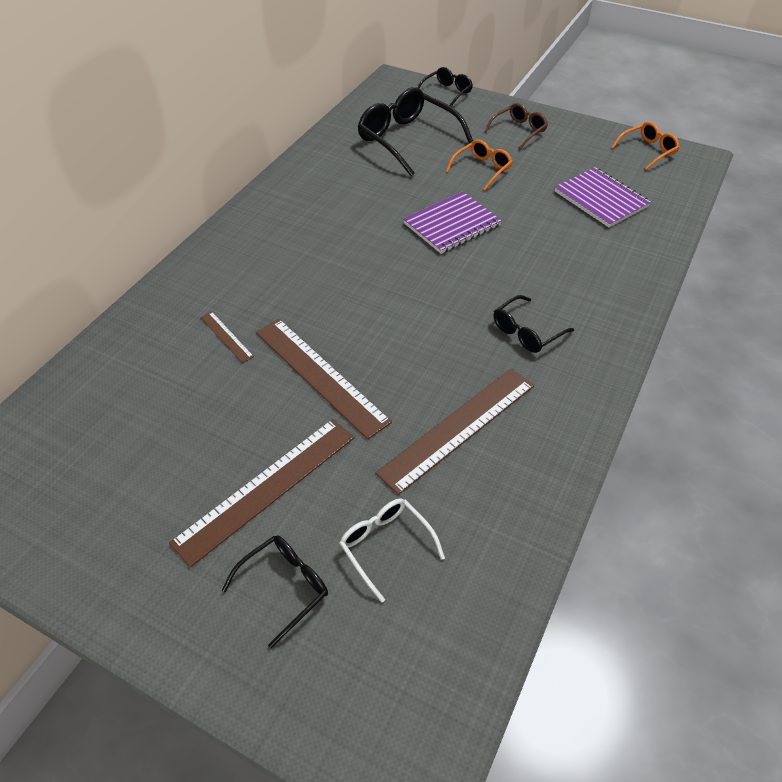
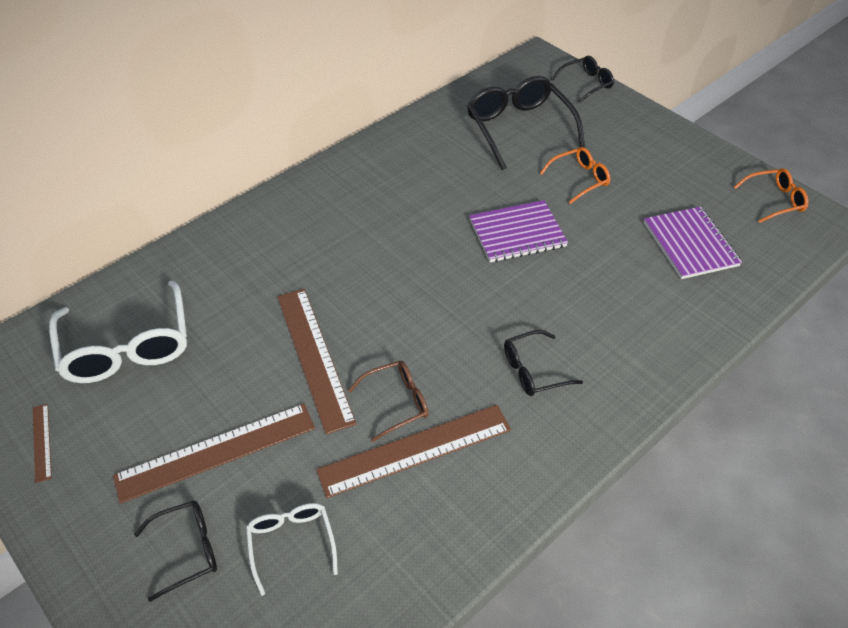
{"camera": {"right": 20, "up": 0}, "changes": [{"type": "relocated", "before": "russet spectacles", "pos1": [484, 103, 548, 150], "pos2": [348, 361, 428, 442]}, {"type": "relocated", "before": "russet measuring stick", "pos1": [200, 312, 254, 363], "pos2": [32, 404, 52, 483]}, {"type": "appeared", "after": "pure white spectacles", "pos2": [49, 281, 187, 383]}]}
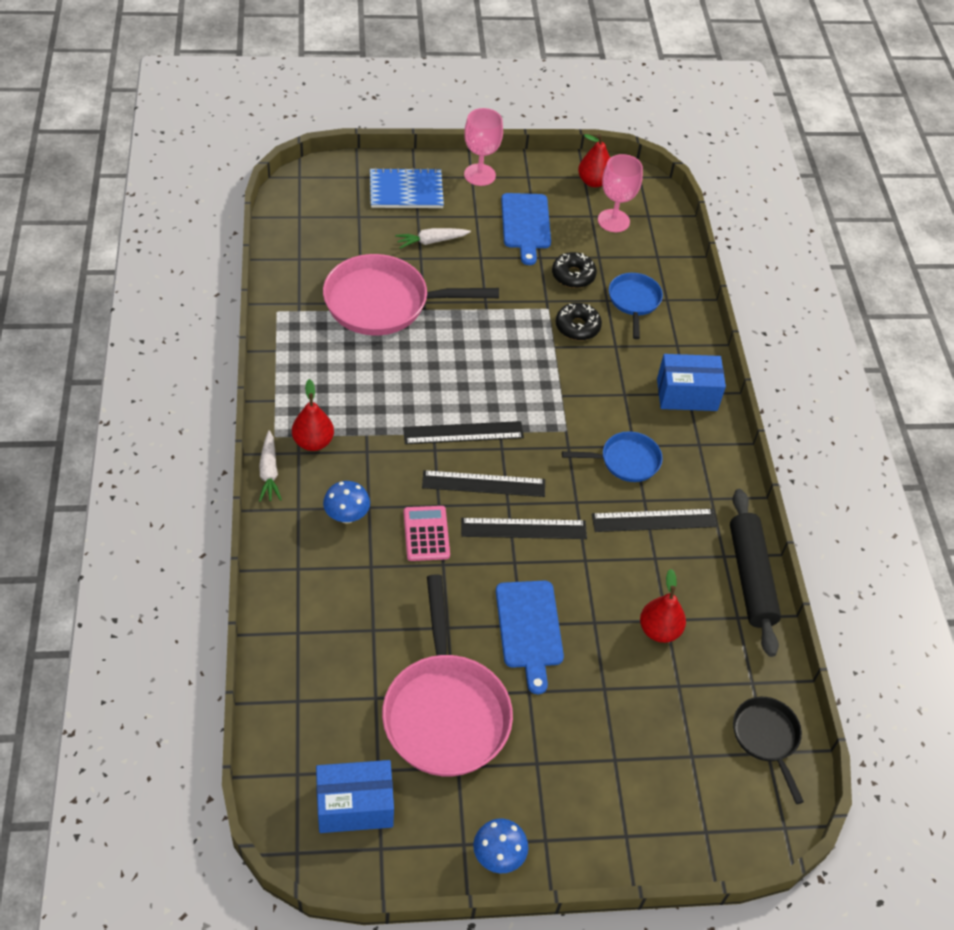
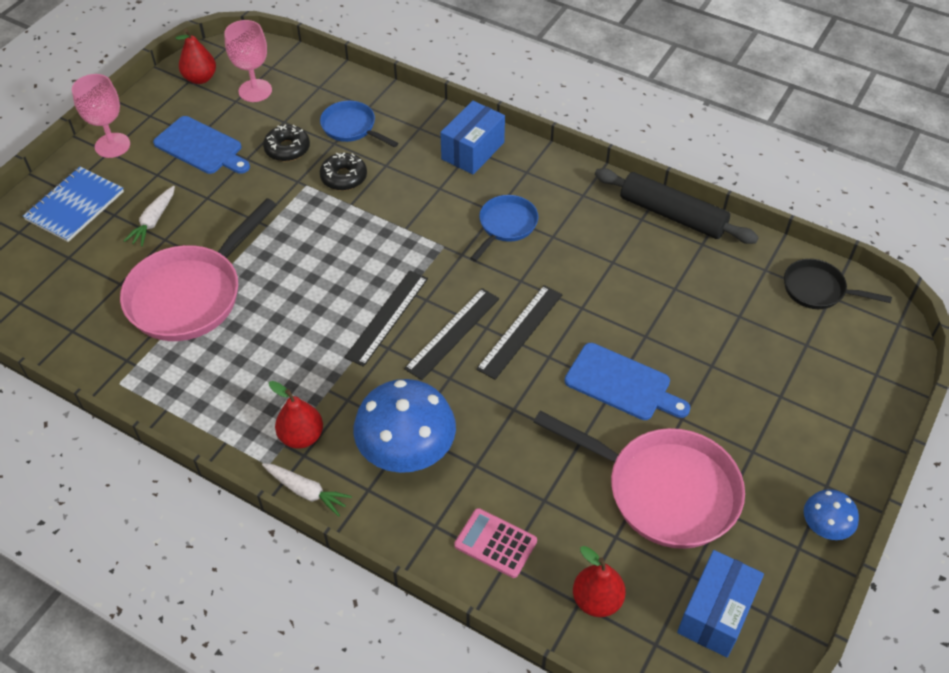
{"camera": {"right": -50, "up": 0}, "changes": [{"type": "size", "before": "cobalt mushroom", "pos1": [323, 481, 370, 524], "pos2": [354, 379, 456, 473], "scale": 1.95}, {"type": "relocated", "before": "rose-pink calculator", "pos1": [404, 506, 450, 561], "pos2": [454, 508, 537, 578]}, {"type": "missing", "before": "jet-black measuring stick", "pos1": [592, 509, 717, 532]}, {"type": "relocated", "before": "red pear", "pos1": [640, 569, 686, 643], "pos2": [573, 546, 626, 617]}]}
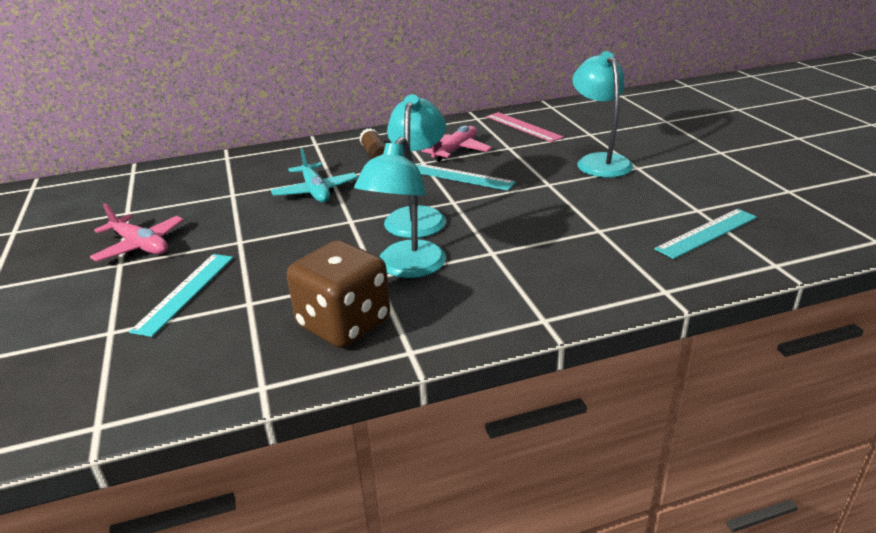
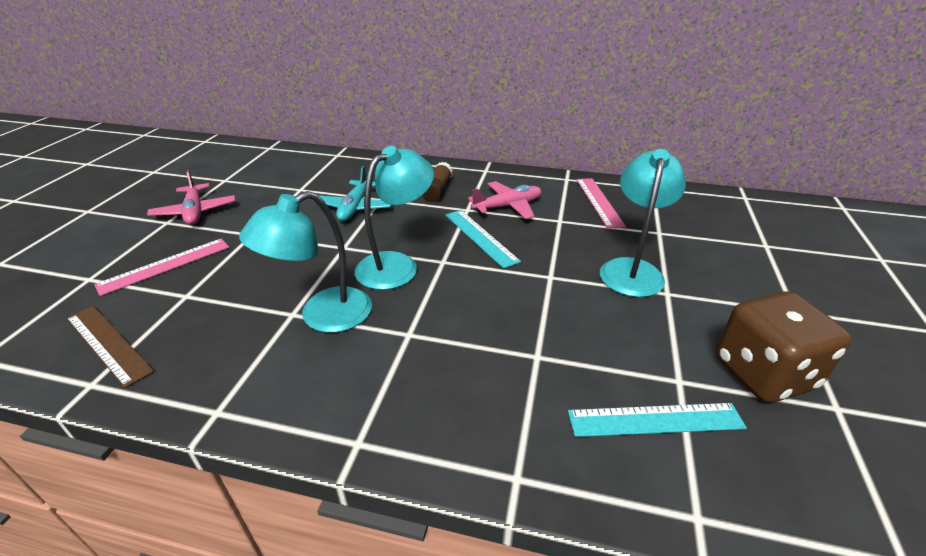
{"camera": {"right": 30, "up": 5}, "changes": [{"type": "relocated", "before": "russet dice", "pos1": [287, 240, 390, 348], "pos2": [716, 291, 852, 403]}, {"type": "colour", "before": "teal measuring stick", "after": "rose-pink measuring stick", "pos1": [129, 254, 233, 337], "pos2": [94, 239, 229, 296]}, {"type": "appeared", "after": "russet measuring stick", "pos2": [67, 306, 154, 388]}]}
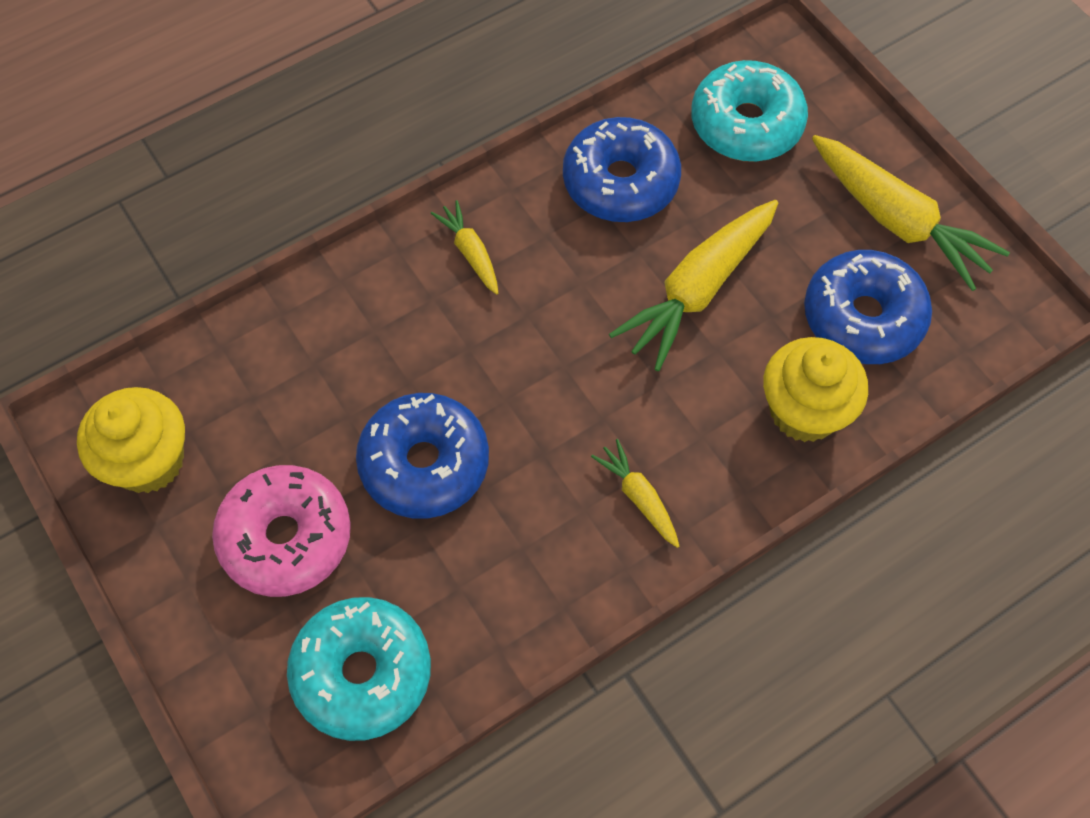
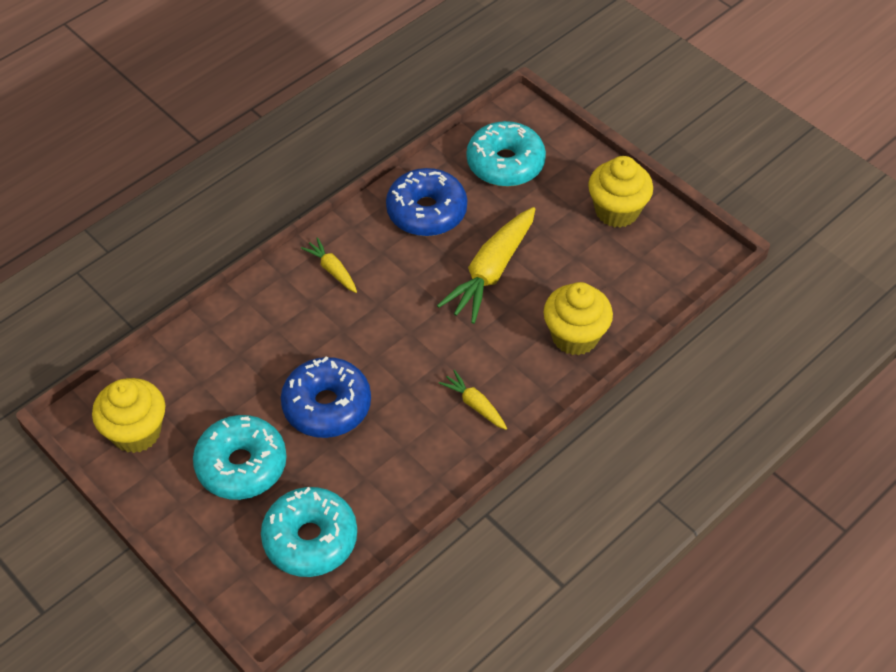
{"camera": {"right": -10, "up": -10}, "changes": [{"type": "exchanged", "before": "yellow root vegetable", "after": "yellow cupcake", "pos1": [812, 135, 1010, 291], "pos2": [588, 156, 653, 228]}, {"type": "missing", "before": "cobalt doughnut", "pos1": [804, 250, 932, 364]}, {"type": "colour", "before": "rose-pink doughnut", "after": "teal doughnut", "pos1": [212, 465, 351, 597], "pos2": [193, 415, 287, 500]}]}
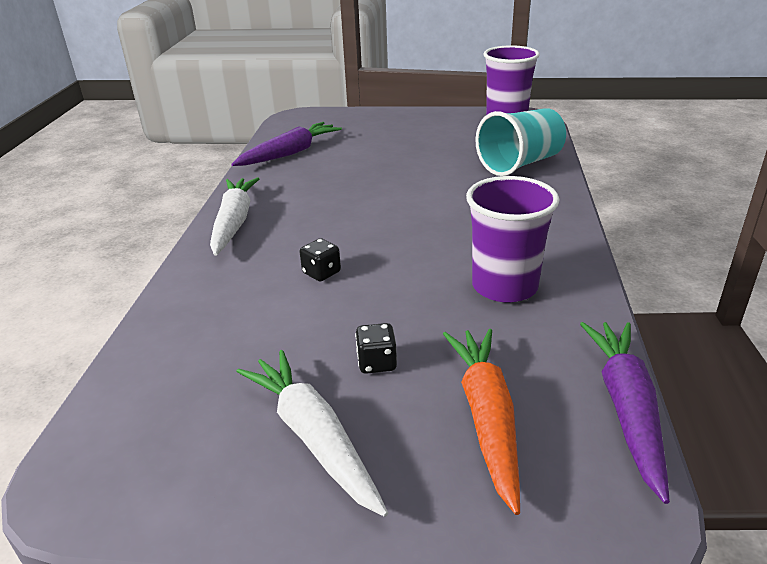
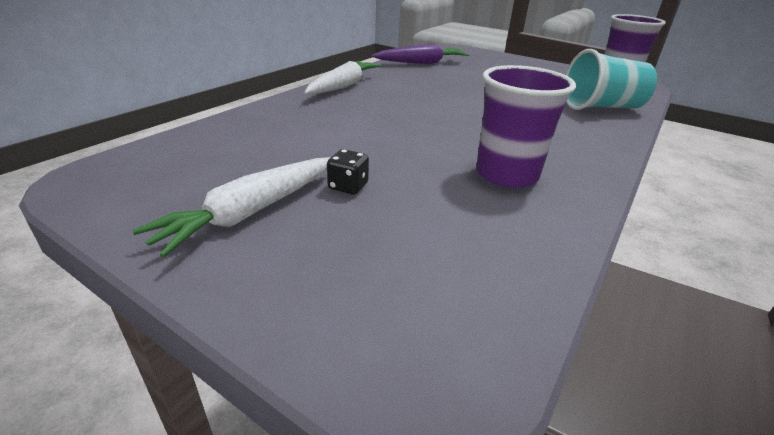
{"camera": {"right": 25, "up": 0}, "changes": [{"type": "missing", "before": "jet-black dice", "pos1": [300, 238, 341, 282]}, {"type": "missing", "before": "violet root vegetable", "pos1": [580, 322, 670, 504]}, {"type": "missing", "before": "bright orange root vegetable", "pos1": [443, 329, 520, 515]}, {"type": "spun", "before": "pure white root vegetable", "pos1": [237, 350, 388, 517], "pos2": [132, 157, 331, 257], "turn": -135}]}
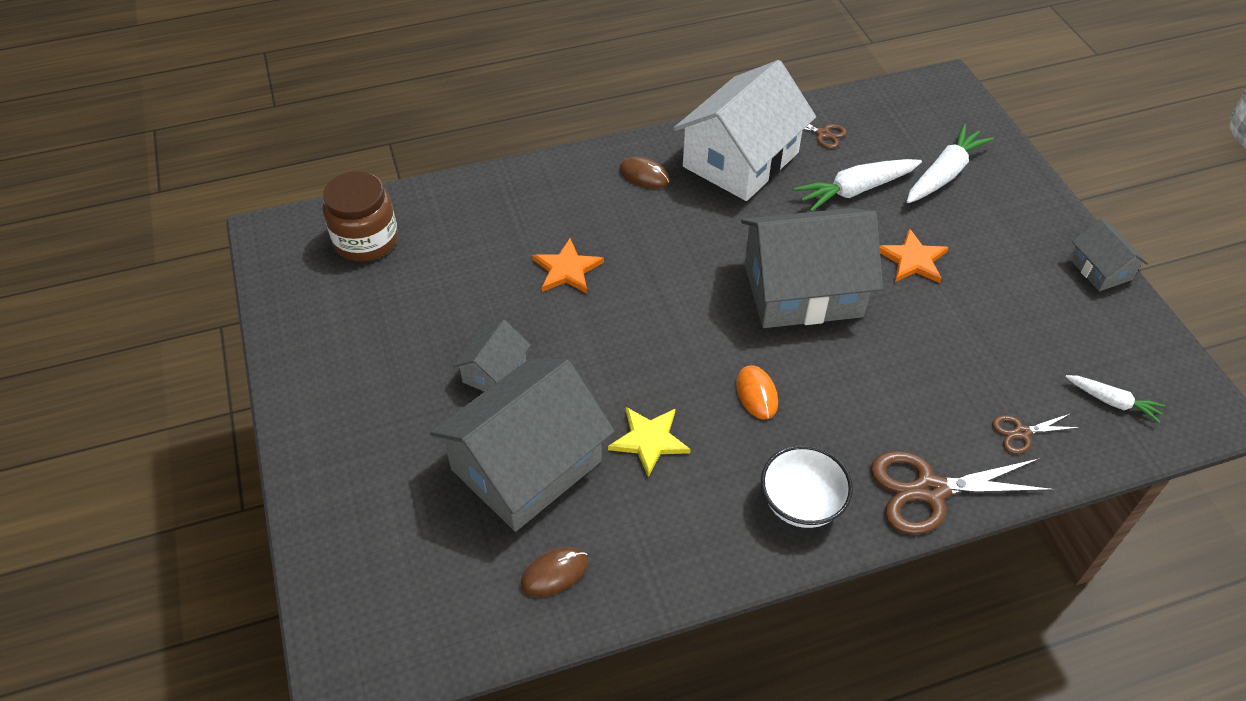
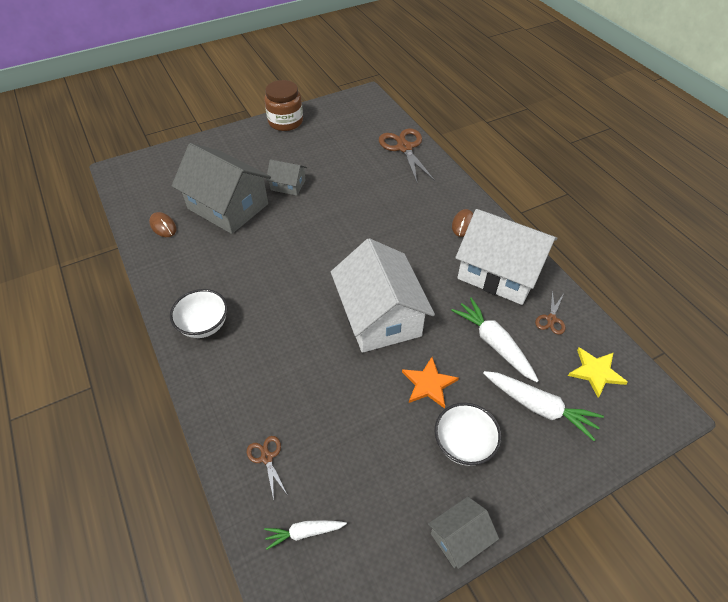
{"camera": {"right": 80, "up": 0}, "changes": [{"type": "relocated", "before": "russet jar", "pos1": [323, 171, 398, 262], "pos2": [264, 80, 303, 131]}, {"type": "colour", "before": "grey toy house", "after": "pure white toy house", "pos1": [741, 208, 883, 328], "pos2": [331, 238, 435, 353]}, {"type": "missing", "before": "bright orange star shape", "pos1": [532, 238, 604, 293]}, {"type": "missing", "before": "bright orange computer mouse", "pos1": [736, 365, 778, 419]}, {"type": "spun", "before": "pure white root vegetable", "pos1": [1066, 375, 1165, 423], "pos2": [264, 520, 347, 550], "turn": 60}, {"type": "relocated", "before": "yellow star shape", "pos1": [608, 407, 691, 477], "pos2": [568, 347, 628, 398]}, {"type": "relocated", "before": "russet shears", "pos1": [870, 451, 1054, 534], "pos2": [379, 128, 435, 182]}, {"type": "appeared", "after": "pure white deep dish", "pos2": [434, 403, 501, 466]}]}
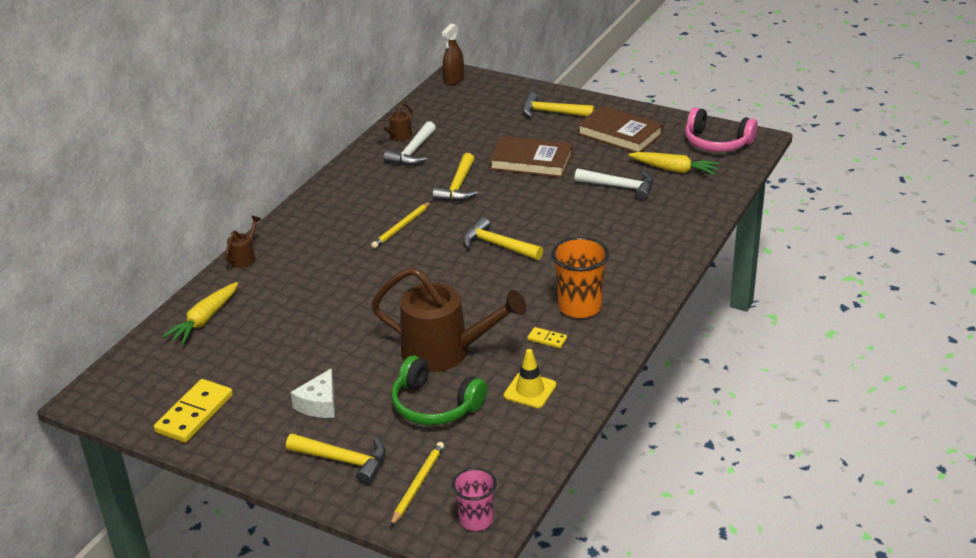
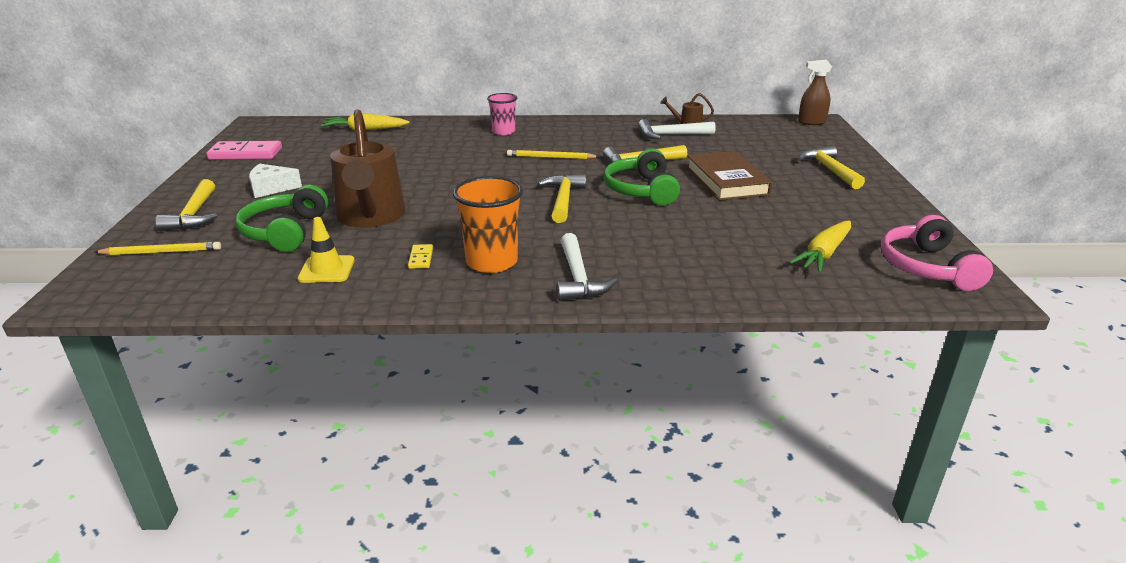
{"camera": {"right": 60, "up": -5}, "changes": [{"type": "missing", "before": "russet hardback", "pos1": [577, 105, 663, 153]}, {"type": "spun", "before": "yellow root vegetable", "pos1": [628, 152, 720, 175], "pos2": [789, 221, 851, 273], "turn": 45}, {"type": "relocated", "before": "pure white carpenter's hammer", "pos1": [575, 168, 653, 201], "pos2": [557, 233, 617, 301]}, {"type": "missing", "before": "russet watering pot", "pos1": [225, 216, 261, 268]}, {"type": "colour", "before": "yellow domino", "after": "rose-pink domino", "pos1": [154, 379, 233, 443], "pos2": [206, 141, 282, 160]}, {"type": "relocated", "before": "rose-pink tumbler", "pos1": [452, 468, 496, 531], "pos2": [487, 93, 517, 135]}, {"type": "appeared", "after": "green headset", "pos2": [604, 149, 680, 205]}]}
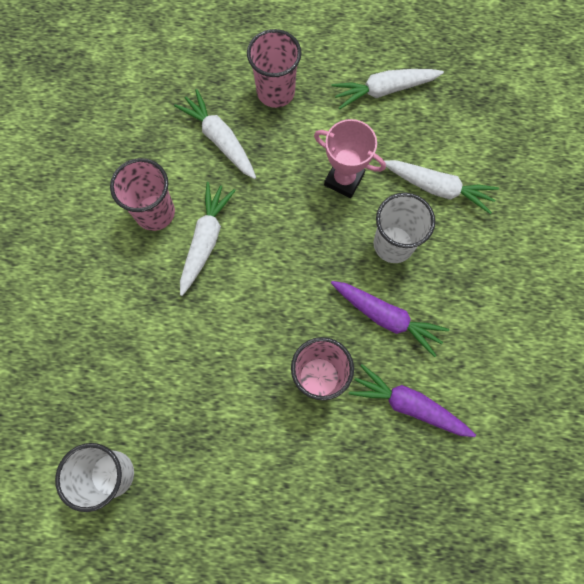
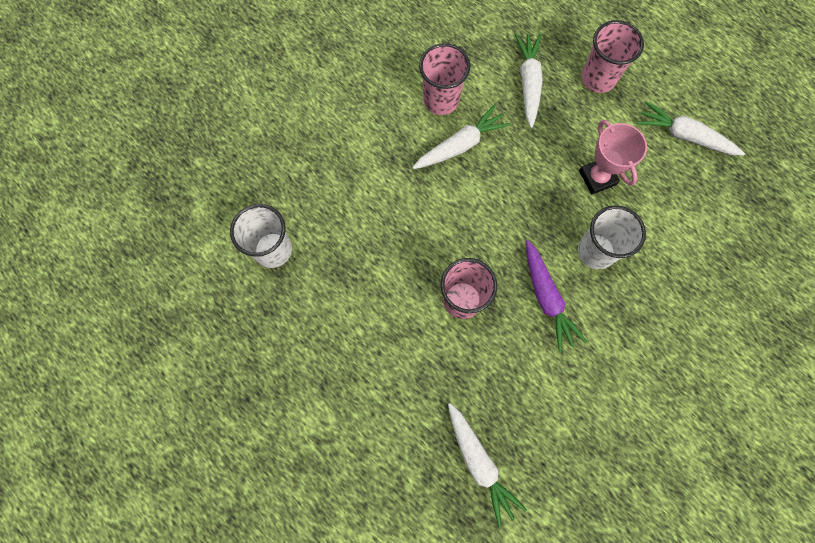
{"camera": {"right": 40, "up": 0}, "changes": [{"type": "relocated", "before": "pure white root vegetable", "pos1": [384, 160, 499, 214], "pos2": [448, 403, 527, 527]}, {"type": "missing", "before": "violet root vegetable", "pos1": [349, 364, 476, 437]}]}
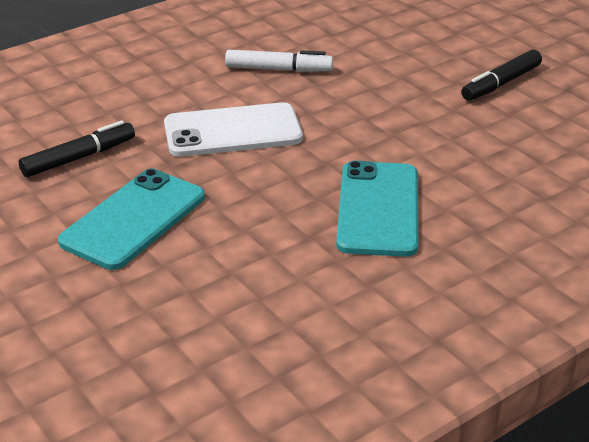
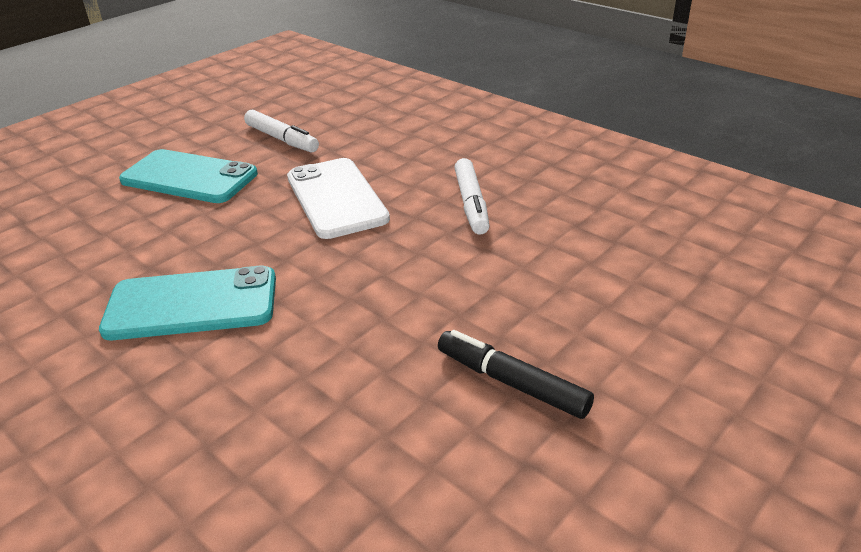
{"camera": {"right": 80, "up": 0}, "changes": [{"type": "colour", "before": "jet-black marker pen", "after": "pure white marker pen", "pos1": [19, 120, 135, 177], "pos2": [244, 110, 319, 153]}]}
